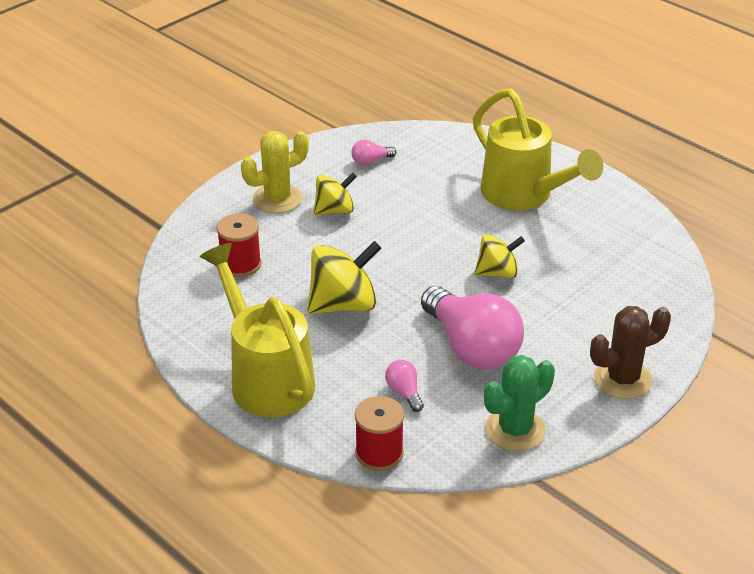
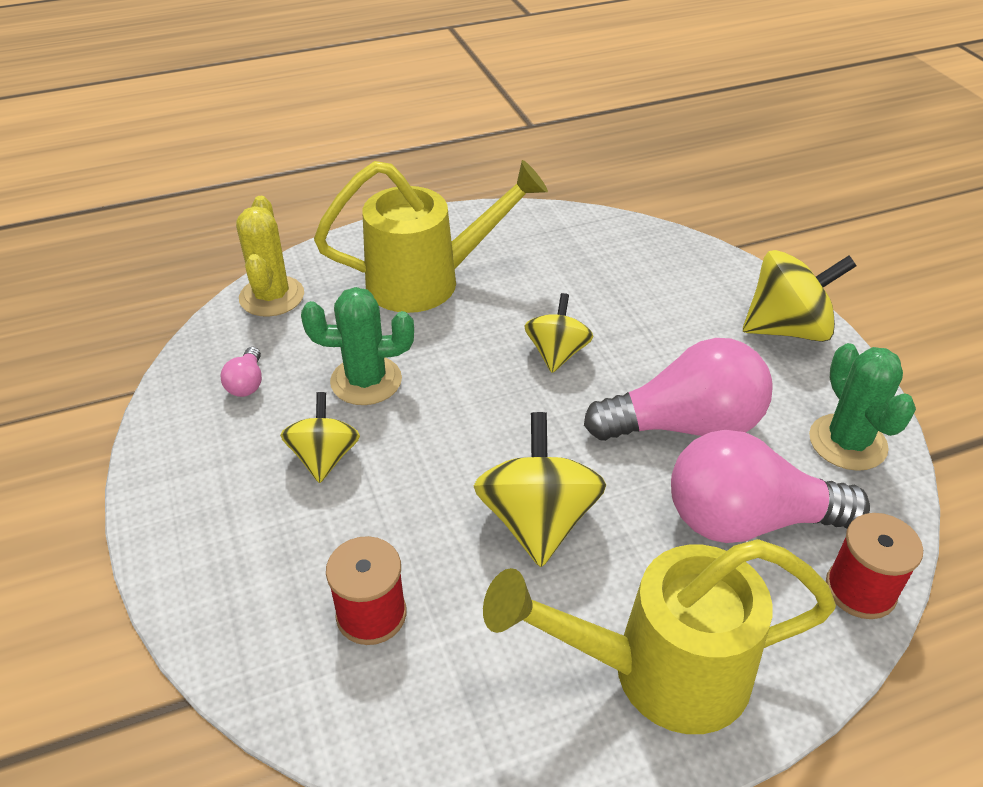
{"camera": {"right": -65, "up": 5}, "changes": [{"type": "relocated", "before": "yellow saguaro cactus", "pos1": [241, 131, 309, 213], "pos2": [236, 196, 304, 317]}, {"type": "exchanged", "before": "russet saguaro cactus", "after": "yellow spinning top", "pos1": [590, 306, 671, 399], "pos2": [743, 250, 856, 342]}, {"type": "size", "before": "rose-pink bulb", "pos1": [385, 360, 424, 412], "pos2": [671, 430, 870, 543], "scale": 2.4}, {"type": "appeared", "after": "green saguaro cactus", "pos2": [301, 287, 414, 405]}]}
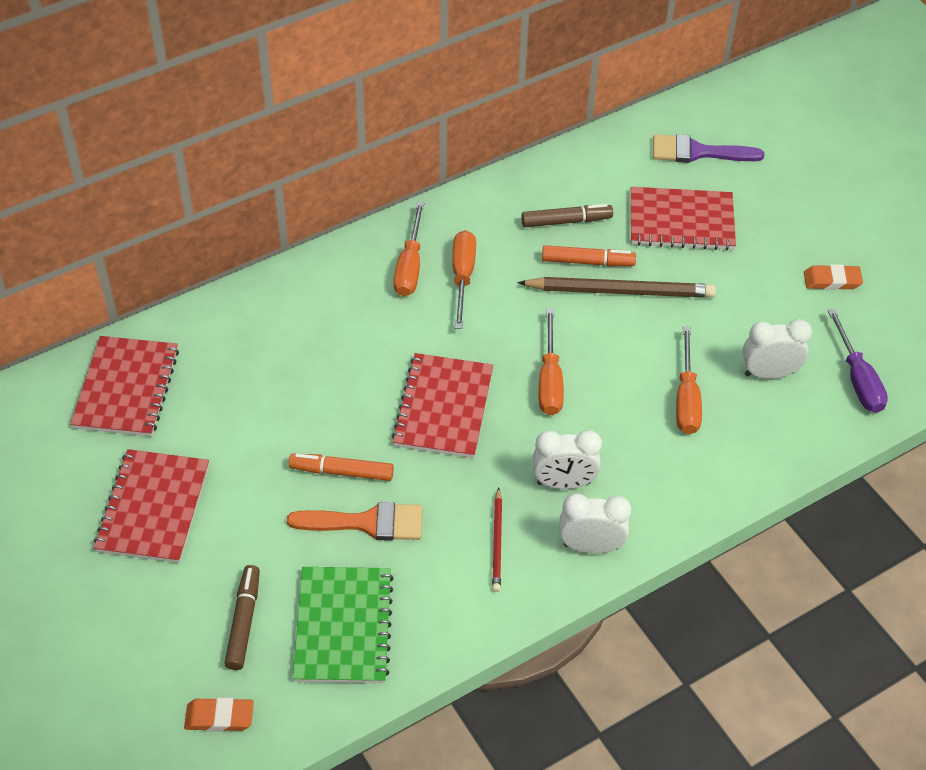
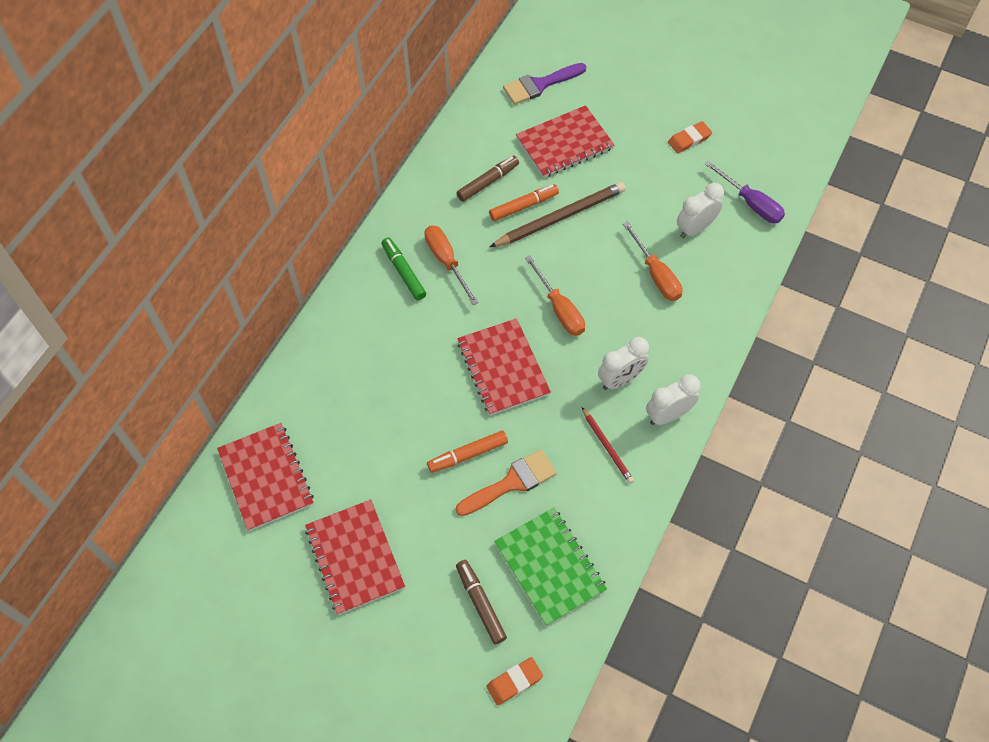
{"camera": {"right": -30, "up": 10}, "changes": [{"type": "exchanged", "before": "bright orange screwdriver", "after": "green marker pen", "pos1": [394, 202, 425, 297], "pos2": [382, 238, 426, 300]}]}
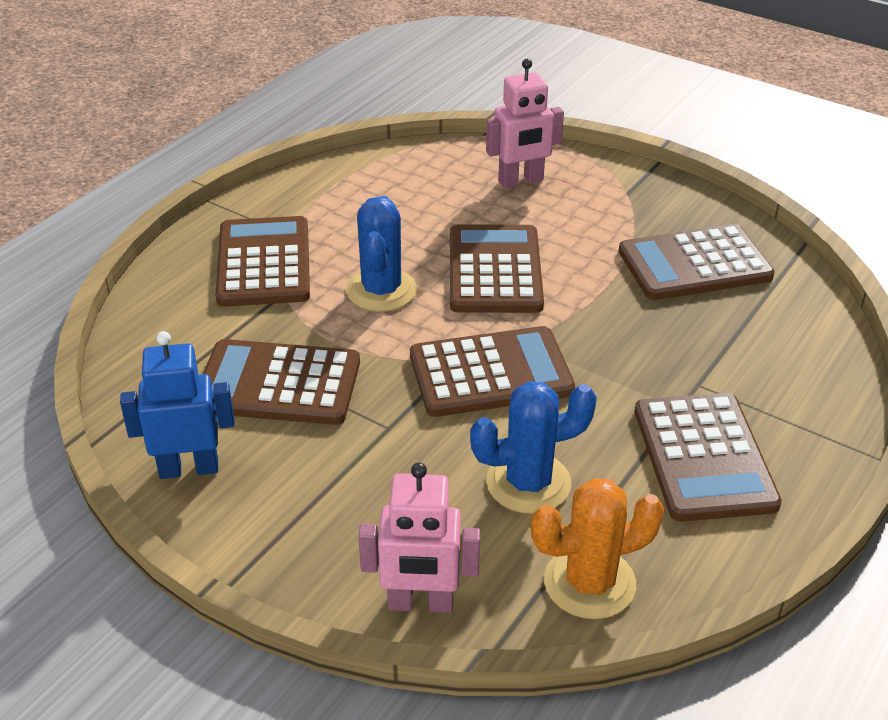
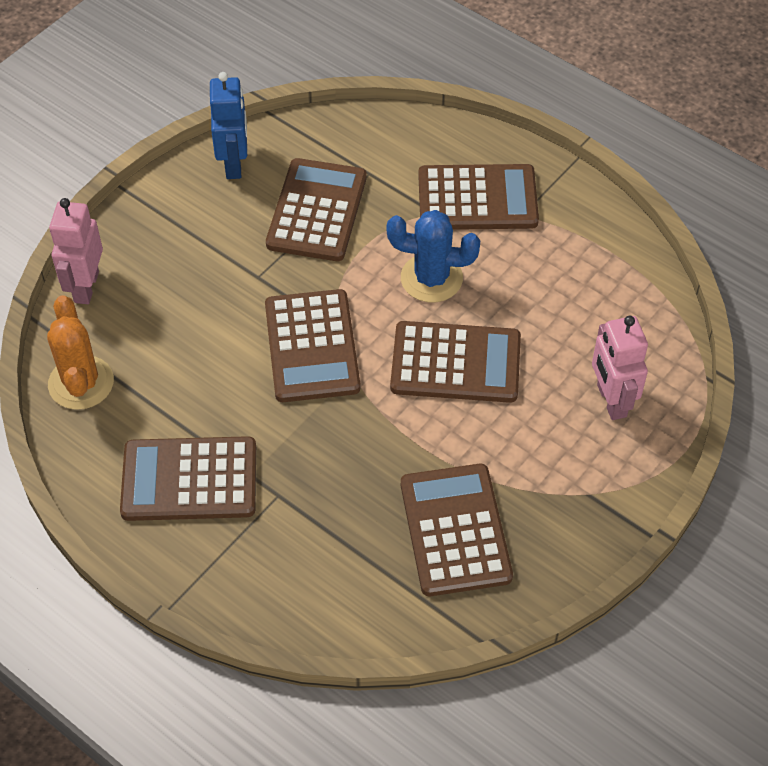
{"camera": {"right": 95, "up": 15}, "changes": [{"type": "missing", "before": "cobalt saguaro cactus", "pos1": [470, 381, 597, 514]}]}
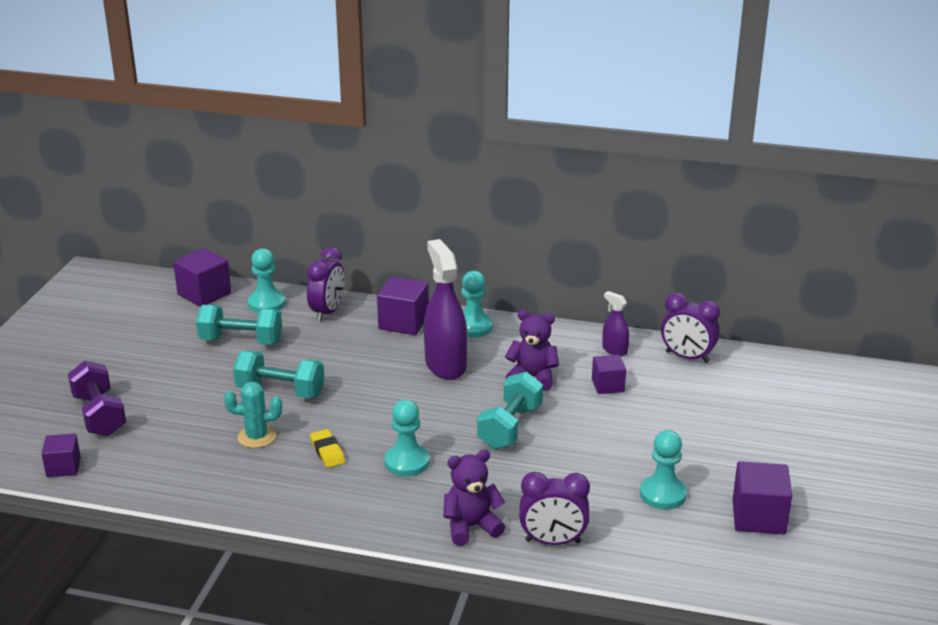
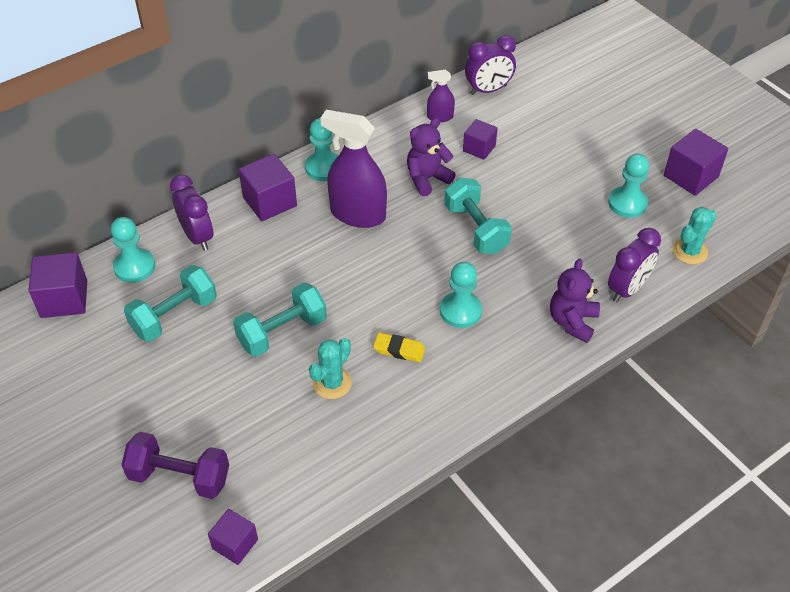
{"camera": {"right": -50, "up": 20}, "changes": [{"type": "appeared", "after": "teal saguaro cactus", "pos2": [673, 207, 717, 264]}]}
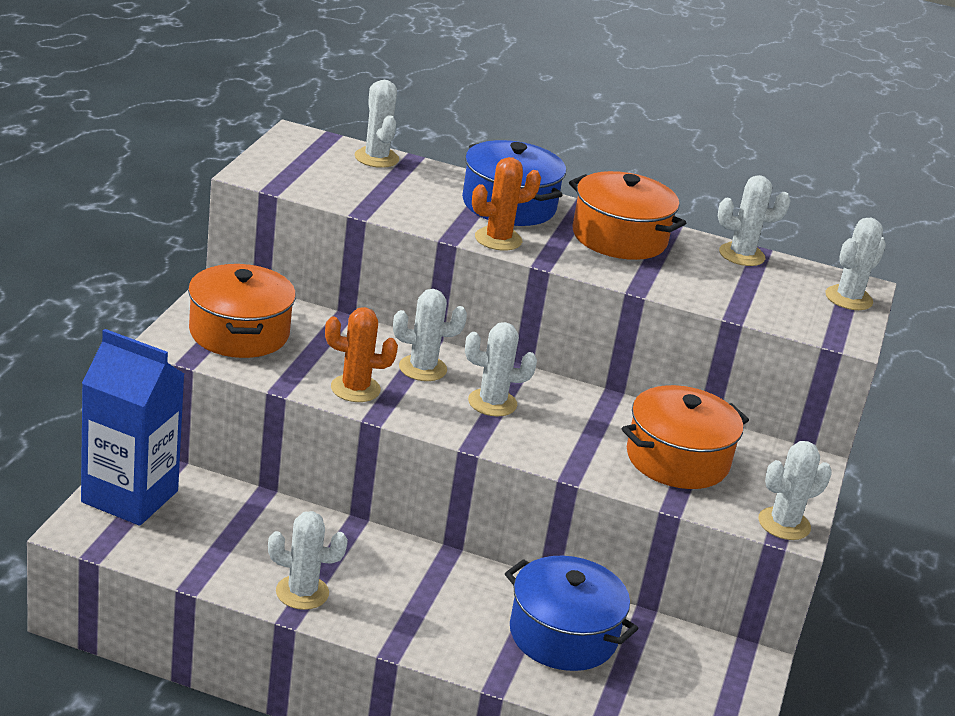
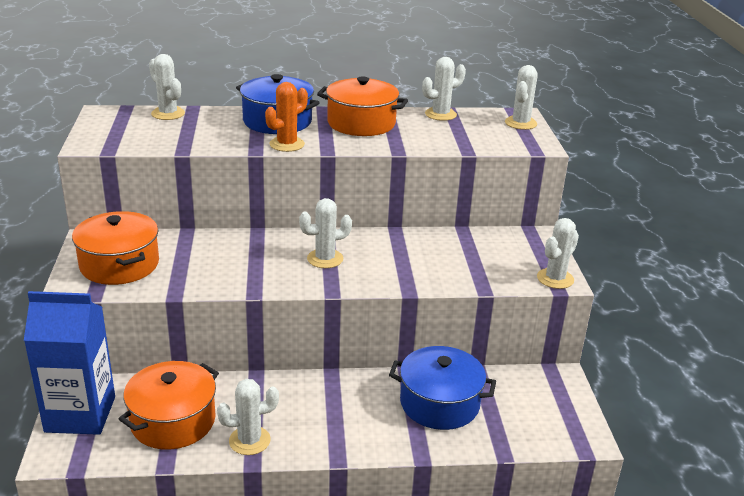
{"camera": {"right": -20, "up": 0}, "changes": [{"type": "missing", "before": "pure white saguaro cactus", "pos1": [393, 289, 467, 381]}, {"type": "missing", "before": "bright orange saguaro cactus", "pos1": [325, 307, 398, 402]}, {"type": "relocated", "before": "bright orange stockpot", "pos1": [622, 385, 749, 489], "pos2": [119, 361, 219, 450]}]}
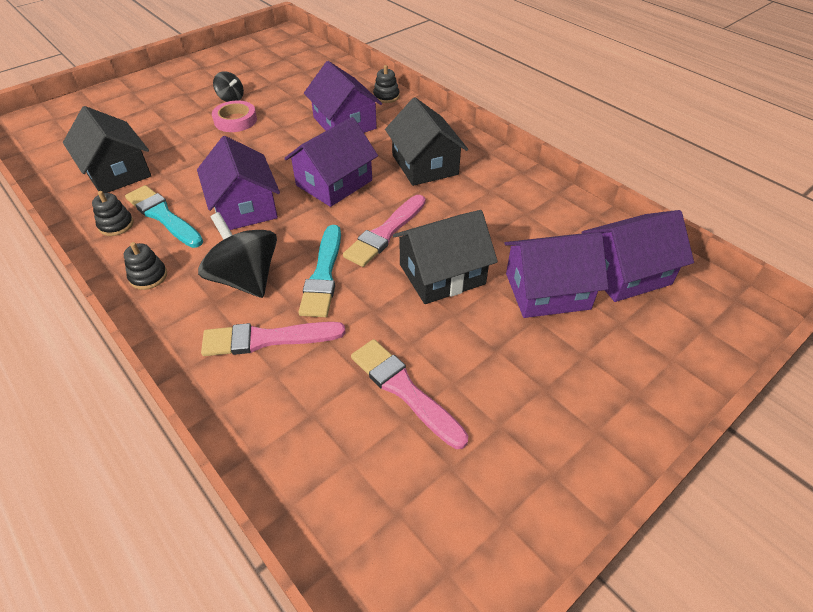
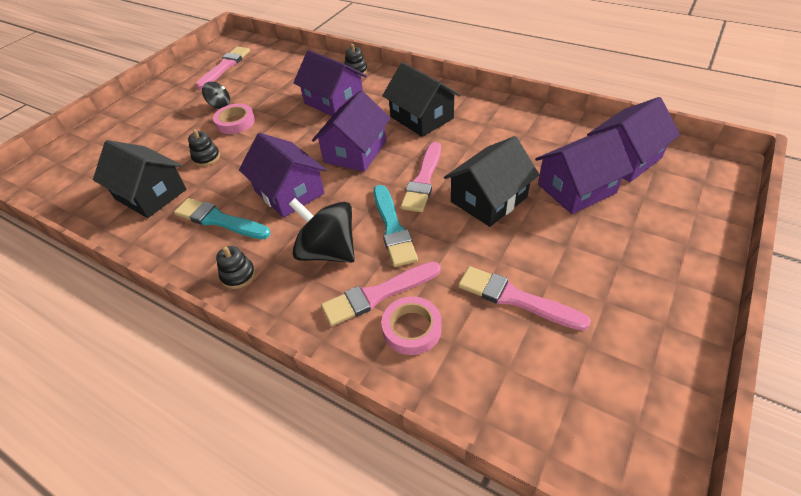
{"camera": {"right": -15, "up": 0}, "changes": [{"type": "relocated", "before": "jet-black stacking rings", "pos1": [92, 191, 134, 236], "pos2": [188, 129, 220, 166]}, {"type": "appeared", "after": "rose-pink paintbrush", "pos2": [195, 46, 250, 89]}, {"type": "appeared", "after": "rose-pink roll of tape", "pos2": [381, 296, 442, 355]}]}
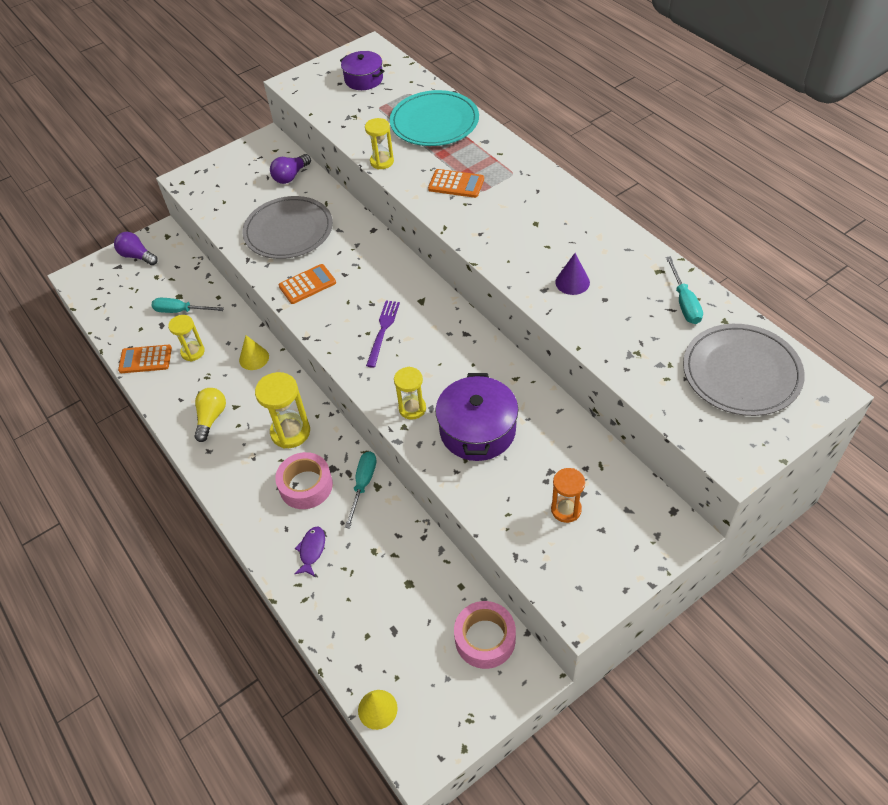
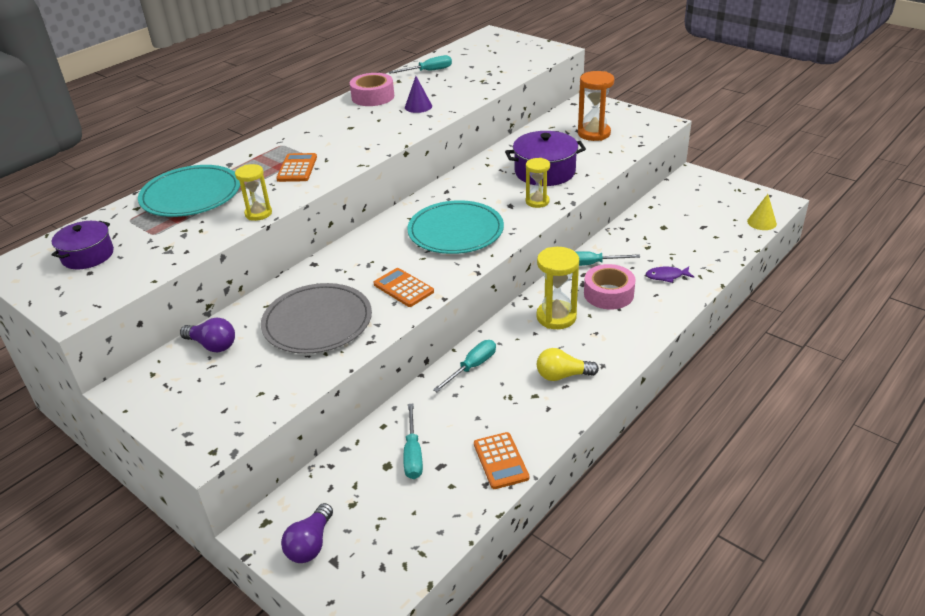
{"camera": {"right": -105, "up": -15}, "changes": [{"type": "exchanged", "before": "violet table fork", "after": "teal plate", "pos1": [366, 301, 400, 368], "pos2": [407, 200, 504, 254]}, {"type": "missing", "before": "yellow sand timer", "pos1": [168, 315, 205, 361]}, {"type": "missing", "before": "grey plate", "pos1": [683, 324, 805, 416]}, {"type": "exchanged", "before": "yellow cone", "after": "teal screwdriver", "pos1": [239, 335, 269, 370], "pos2": [433, 340, 496, 392]}, {"type": "size", "before": "bright orange sand timer", "pos1": [551, 468, 585, 523], "pos2": [578, 71, 614, 141], "scale": 1.55}, {"type": "relocated", "before": "rose-pink roll of tape", "pos1": [454, 601, 516, 669], "pos2": [350, 73, 394, 106]}]}
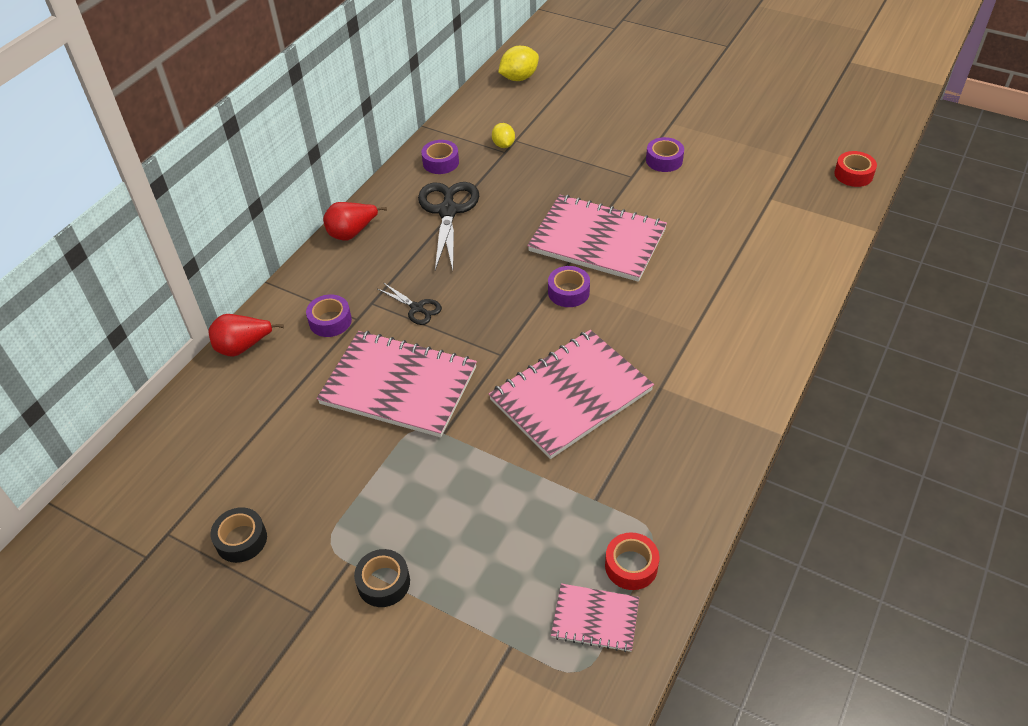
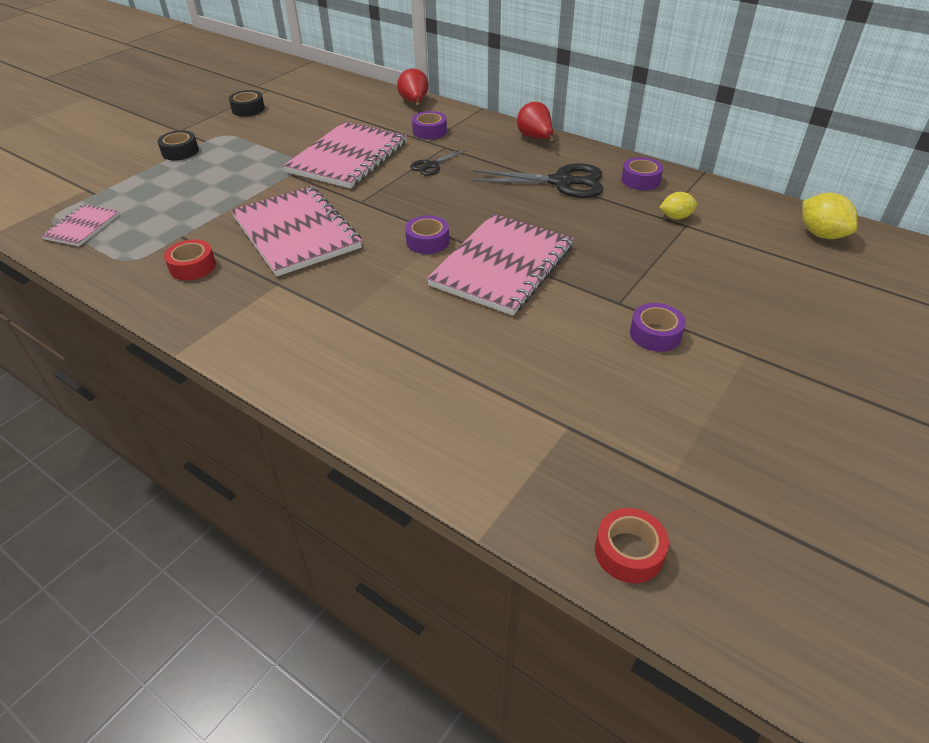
{"camera": {"right": 95, "up": -5}, "changes": [{"type": "relocated", "before": "red roll of tape", "pos1": [605, 532, 659, 590], "pos2": [164, 239, 216, 280]}]}
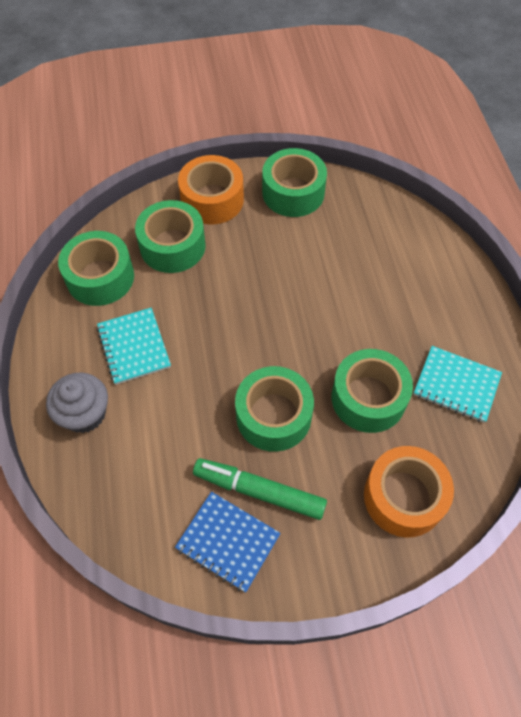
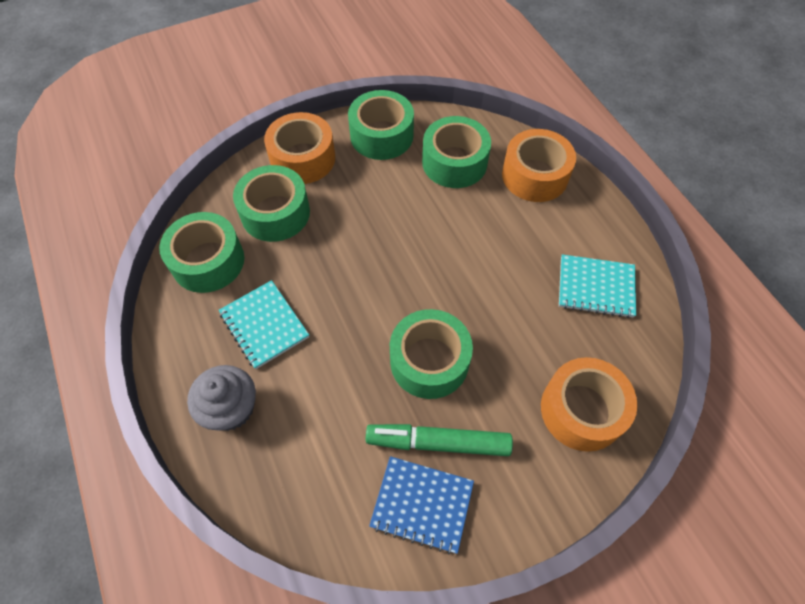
{"camera": {"right": -15, "up": 0}, "changes": [{"type": "relocated", "before": "green roll of tape", "pos1": [332, 349, 413, 433], "pos2": [422, 116, 491, 188]}, {"type": "appeared", "after": "bright orange roll of tape", "pos2": [502, 129, 576, 202]}]}
